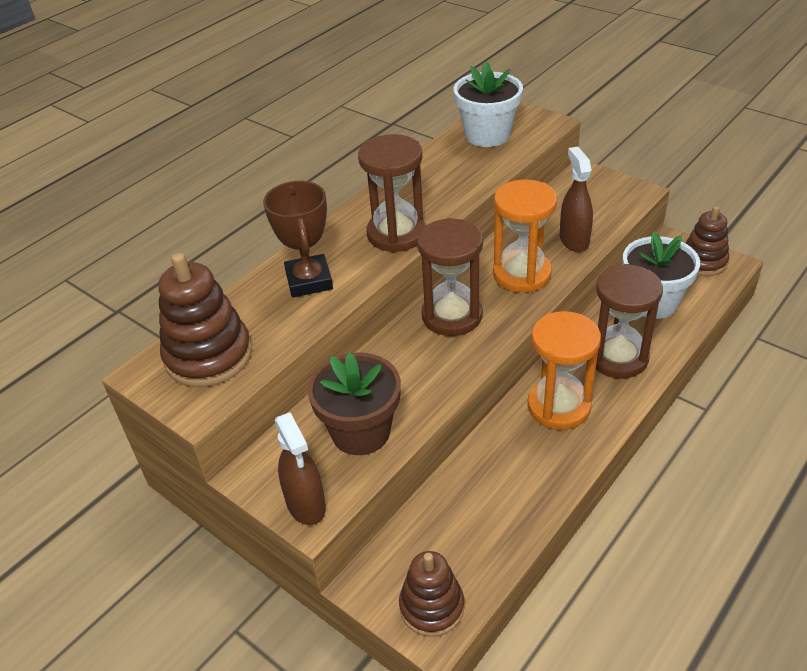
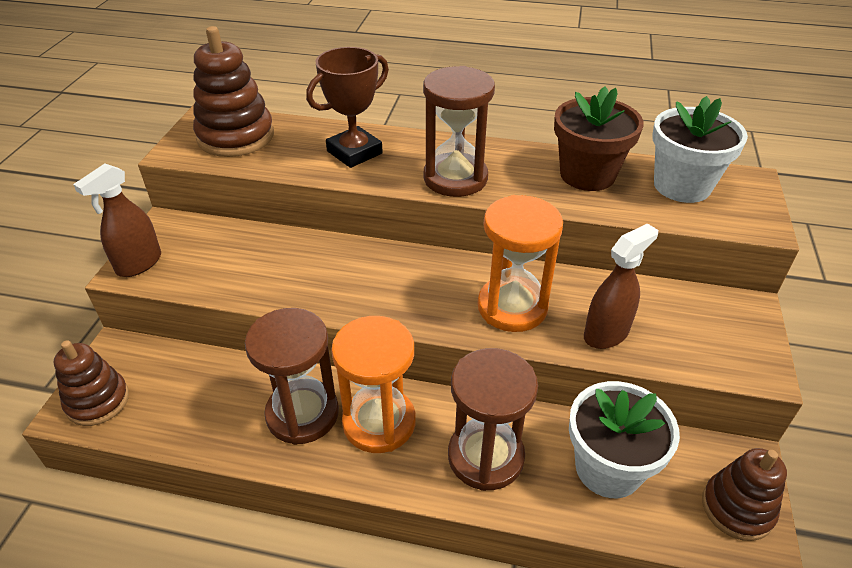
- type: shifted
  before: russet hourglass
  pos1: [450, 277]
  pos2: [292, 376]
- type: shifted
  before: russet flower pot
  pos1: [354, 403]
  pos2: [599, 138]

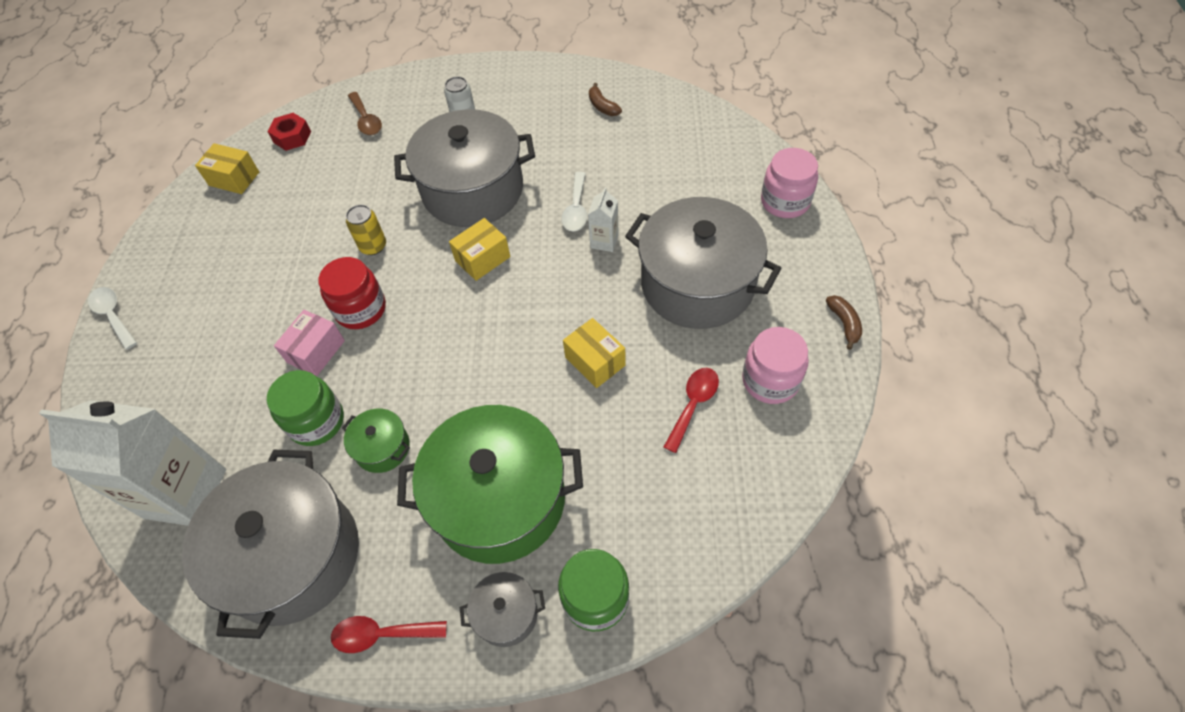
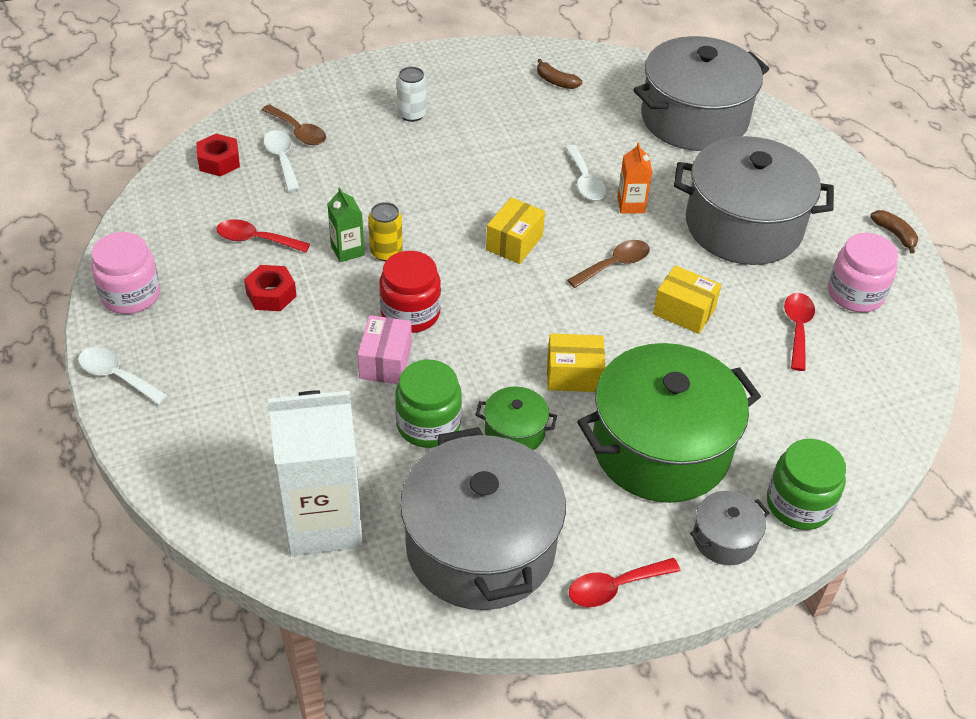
- type: shifted
  before: rose-pink preserve jar
  pos1: [789, 183]
  pos2: [125, 273]
- type: new
  after: crimson tablespoon
  pos2: [263, 236]
- type: new
  after: crimson hex nut
  pos2: [270, 288]
- type: new
  after: snow-white tablespoon
  pos2: [281, 161]
- type: new
  after: emerald juice carton
  pos2: [345, 224]
- type: shifted
  before: bright yellow parcel
  pos1: [227, 168]
  pos2: [576, 362]
- type: new
  after: russet tablespoon
  pos2: [608, 264]
- type: repainted
  before: snow-white juice carton
  after: orange-coloured juice carton
  pos1: [603, 220]
  pos2: [634, 178]
- type: shifted
  before: grey pot
  pos1: [464, 168]
  pos2: [701, 93]

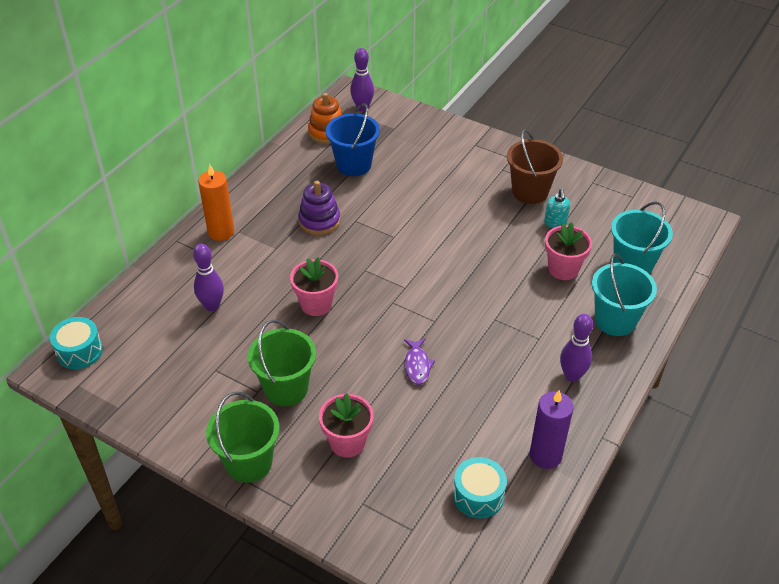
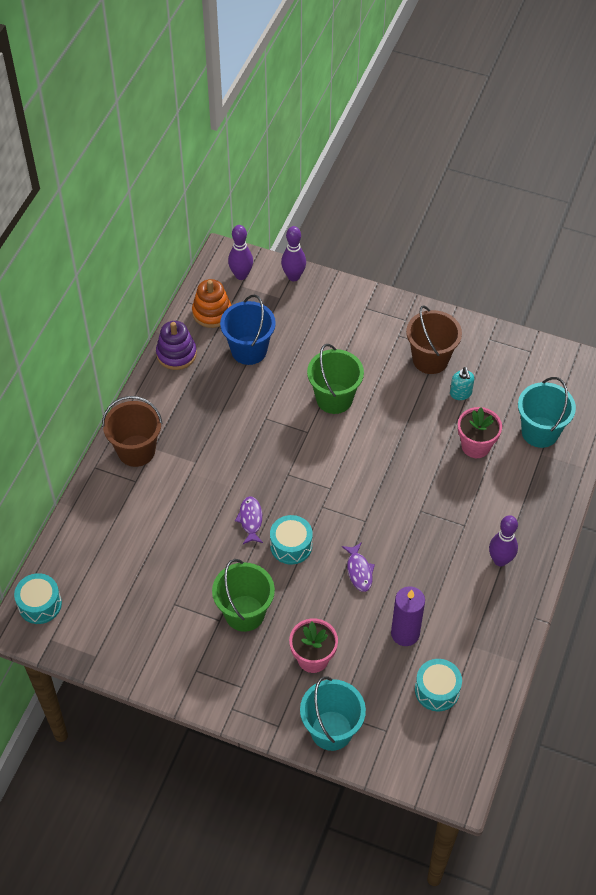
- type: swapped
  before: orange-coloured wax candle
  after: russet pail
  pos1: [216, 202]
  pos2: [132, 431]
- type: shifted
  before: purple ring stacker
  pos1: [319, 208]
  pos2: [176, 345]
- type: swapped
  before: rose-pink flower pot
  after: purple fish figure
  pos1: [314, 286]
  pos2: [249, 520]
- type: new
  after: teal snare drum
  pos2: [291, 539]
- type: shifted
  before: purple skittle
  pos1: [208, 277]
  pos2: [293, 253]
- type: shifted
  before: teal pail
  pos1: [624, 294]
  pos2: [333, 713]
- type: shifted
  before: emerald pail
  pos1: [243, 437]
  pos2: [335, 379]
- type: shifted
  before: purple wax candle
  pos1: [552, 429]
  pos2: [408, 616]

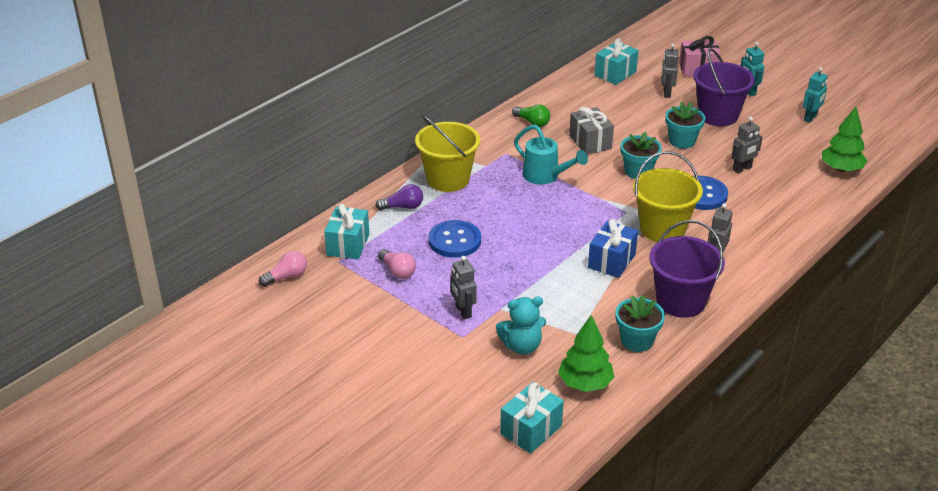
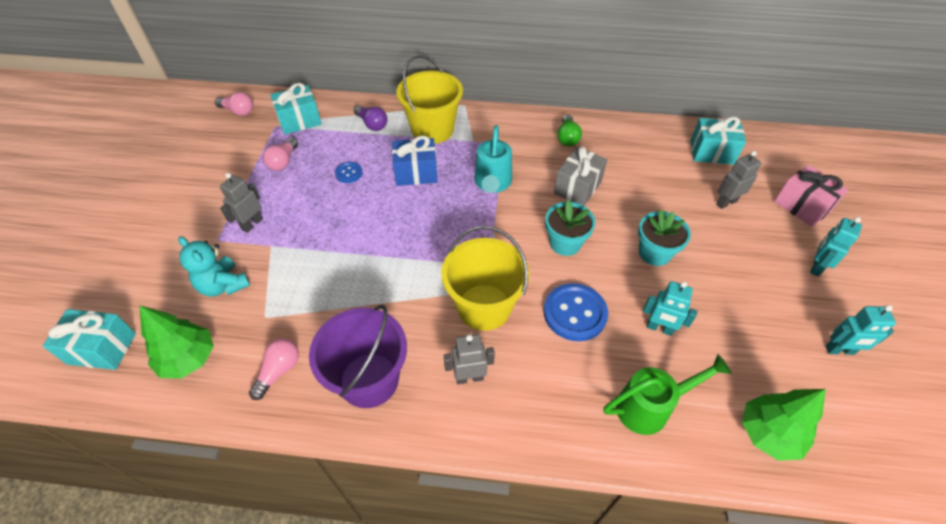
- type: swapped
  before: teal flower pot
  after: rose-pink light bulb
  pos1: [640, 323]
  pos2: [274, 369]
- type: scaled
  before: cobalt sewing button
  pos1: [454, 239]
  pos2: [349, 172]
  scale: 0.52
- type: shifted
  before: cobalt wrapped gift
  pos1: [613, 248]
  pos2: [415, 160]
- type: new
  after: emerald sprinkling can
  pos2: [668, 394]
- type: repainted
  before: grey toy robot
  after: teal toy robot
  pos1: [747, 145]
  pos2: [670, 308]
- type: gone
  before: purple pail
  pos1: [724, 87]

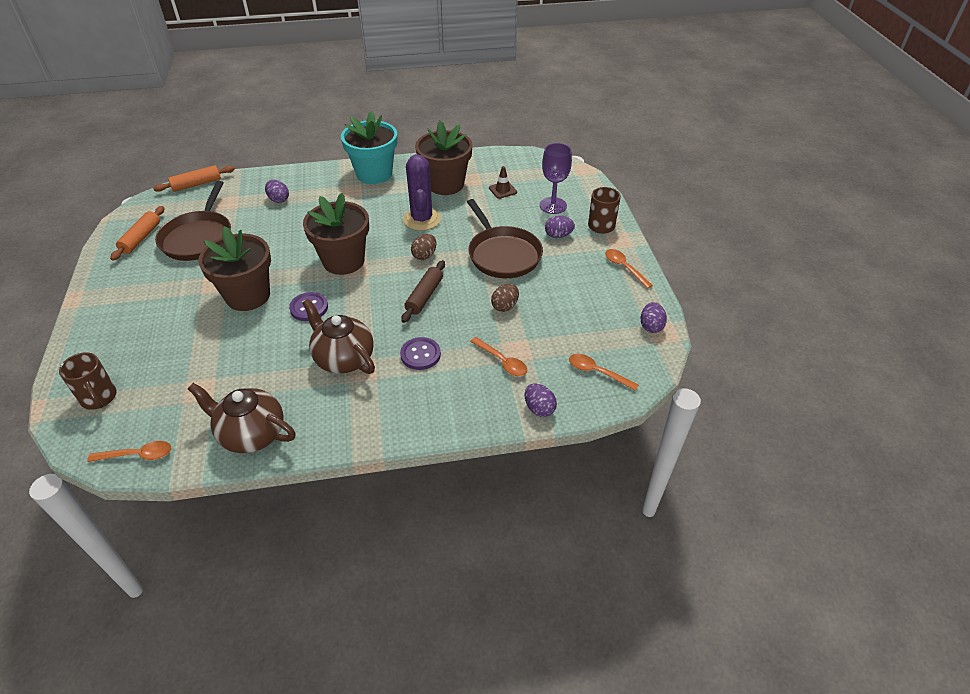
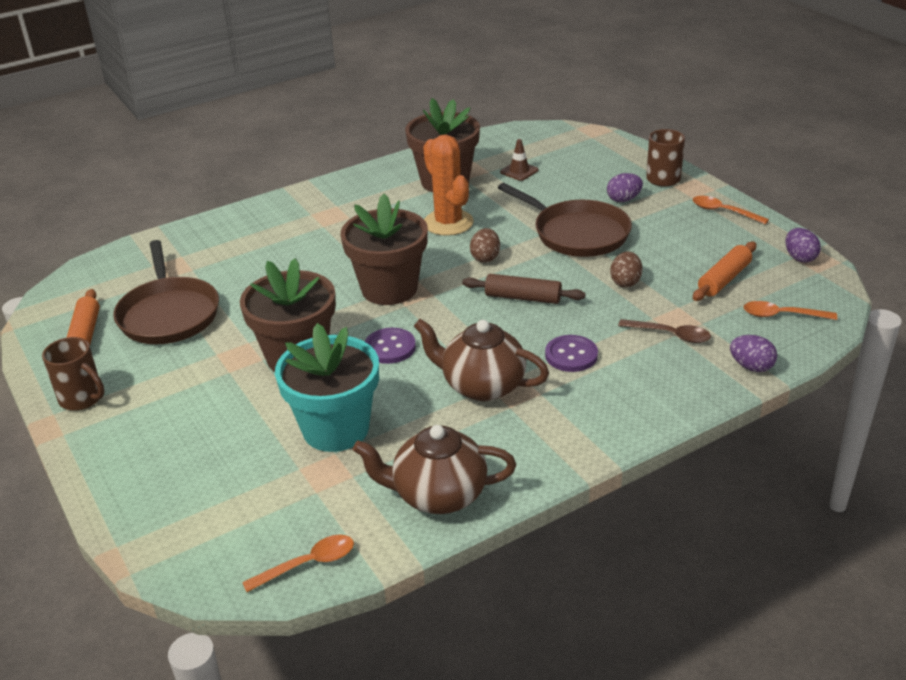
- type: shifted
  before: russet tea mug
  pos1: [88, 381]
  pos2: [73, 374]
- type: shifted
  before: teal flower pot
  pos1: [369, 147]
  pos2: [327, 387]
- type: repainted
  before: purple prickly plant
  after: orange-coloured prickly plant
  pos1: [422, 192]
  pos2: [448, 185]
- type: rotated
  before: russet pastry roller
  pos1: [423, 291]
  pos2: [523, 289]
  turn: -75
- type: repainted
  before: orange-coloured tablespoon
  after: russet tablespoon
  pos1: [498, 356]
  pos2: [664, 331]
- type: shifted
  before: orange-coloured pastry roller
  pos1: [194, 178]
  pos2: [724, 271]
- type: gone
  before: purple toy egg
  pos1: [277, 191]
- type: gone
  before: purple goblet
  pos1: [556, 178]

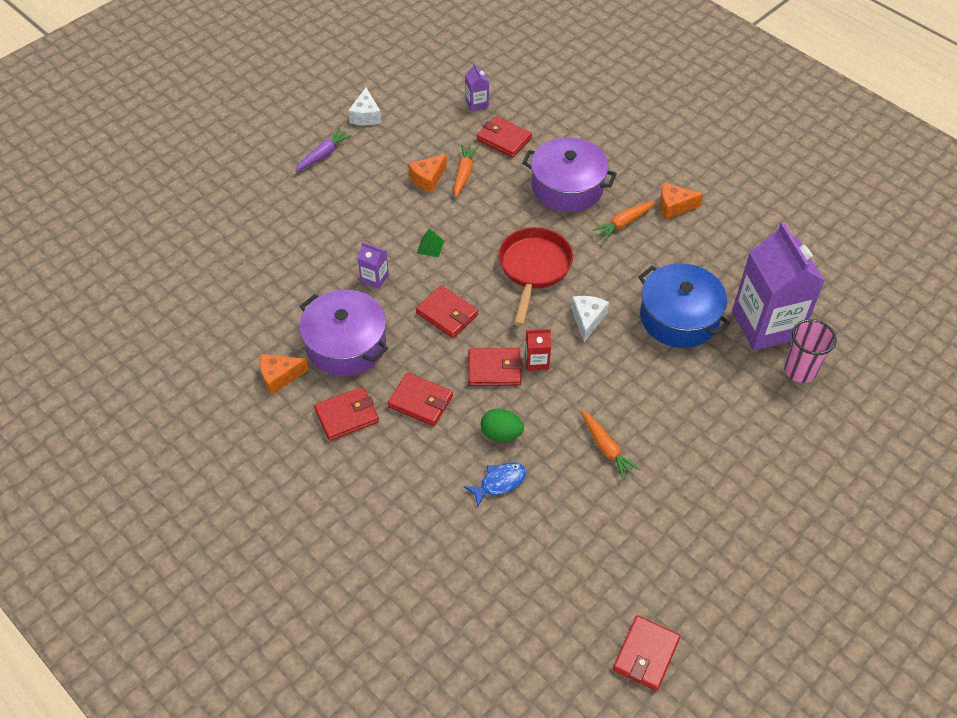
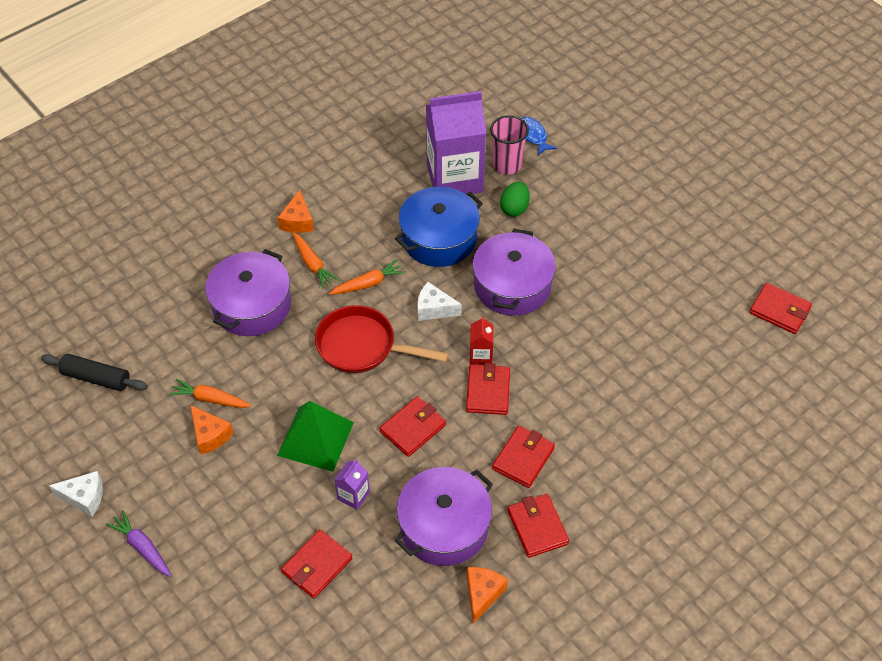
- type: swapped
  before: purple juice carton
  after: black pastry roller
  pos1: [477, 87]
  pos2: [94, 372]
- type: scaled
  before: emerald pyramid shape
  pos1: [430, 243]
  pos2: [315, 436]
  scale: 2.33
- type: shifted
  before: crimson card wallet
  pos1: [504, 137]
  pos2: [316, 564]
- type: shifted
  before: orange-coloured carrot
  pos1: [611, 445]
  pos2: [367, 277]
- type: rotated
  before: orange-coloured cheese wedge
  pos1: [284, 374]
  pos2: [487, 595]
  turn: -150
- type: new
  after: purple pot
  pos2: [514, 272]
- type: shifted
  before: emerald toy egg
  pos1: [502, 425]
  pos2: [515, 199]
- type: shifted
  before: cobalt fish figure
  pos1: [495, 484]
  pos2: [539, 136]

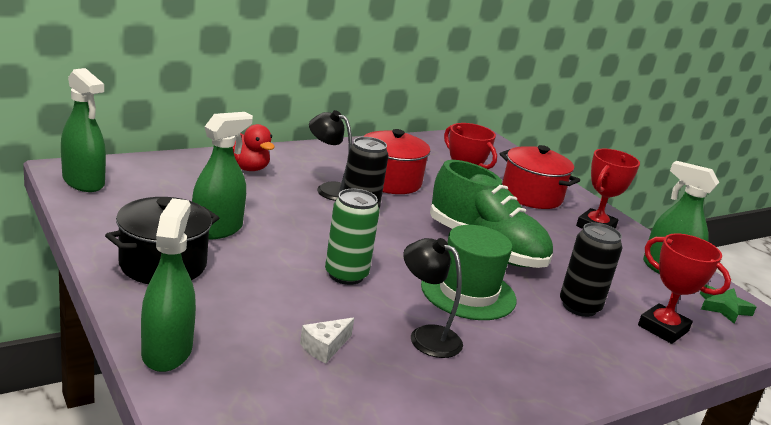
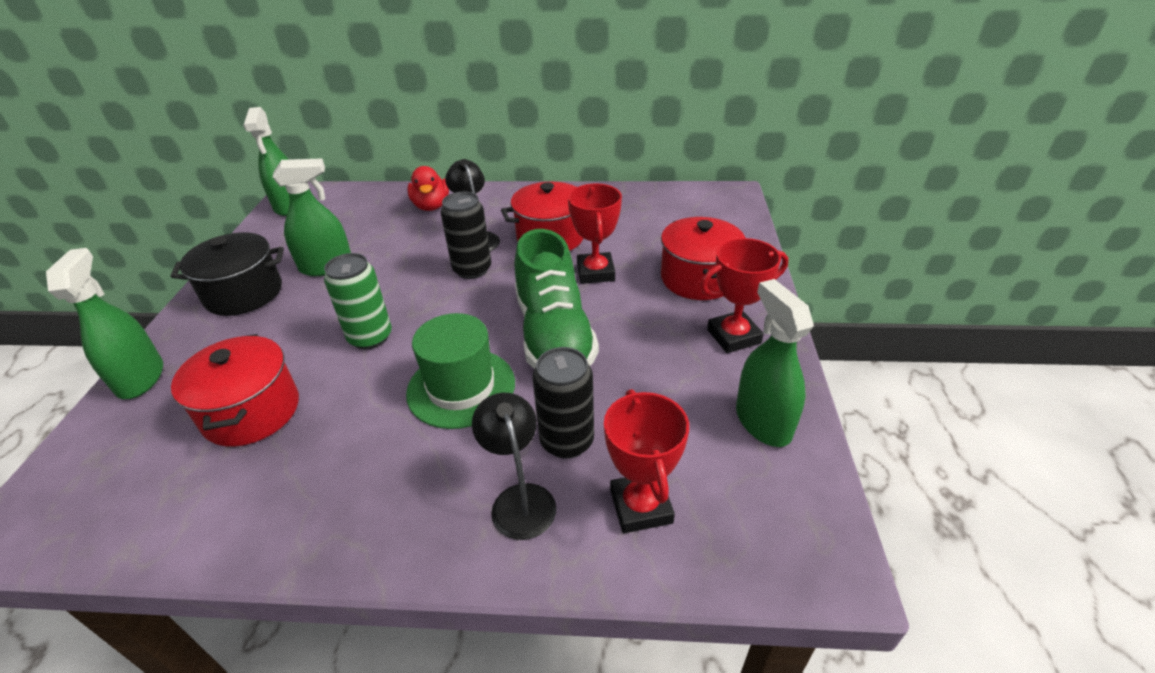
- type: rotated
  before: emerald spray cleaner
  pos1: [168, 285]
  pos2: [104, 323]
  turn: -45
- type: swapped
  before: snow-white cheese wedge
  after: crimson pot
  pos1: [327, 340]
  pos2: [235, 390]
- type: shifted
  before: black lamp
  pos1: [433, 298]
  pos2: [514, 466]
- type: gone
  before: emerald five-pointed star
  pos1: [728, 304]

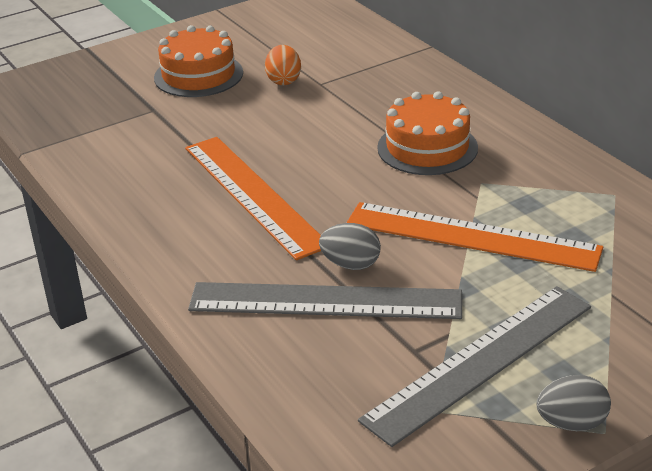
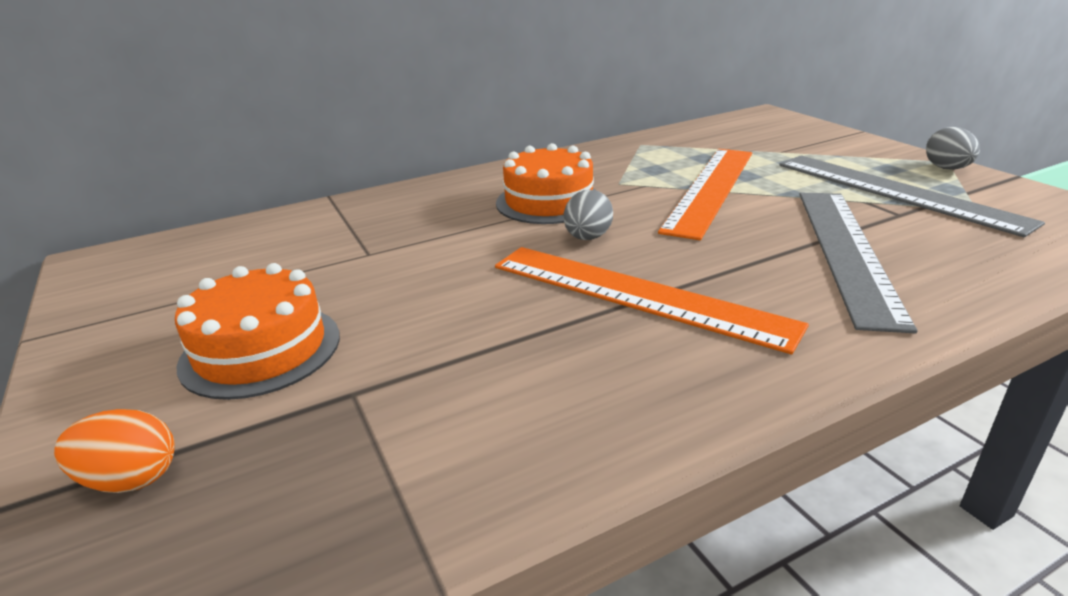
- type: shifted
  before: orange-coloured toy egg
  pos1: [283, 65]
  pos2: [114, 451]
- type: rotated
  before: orange-coloured measuring stick
  pos1: [253, 198]
  pos2: [652, 300]
  turn: 60
- type: shifted
  before: grey toy egg
  pos1: [350, 246]
  pos2: [588, 215]

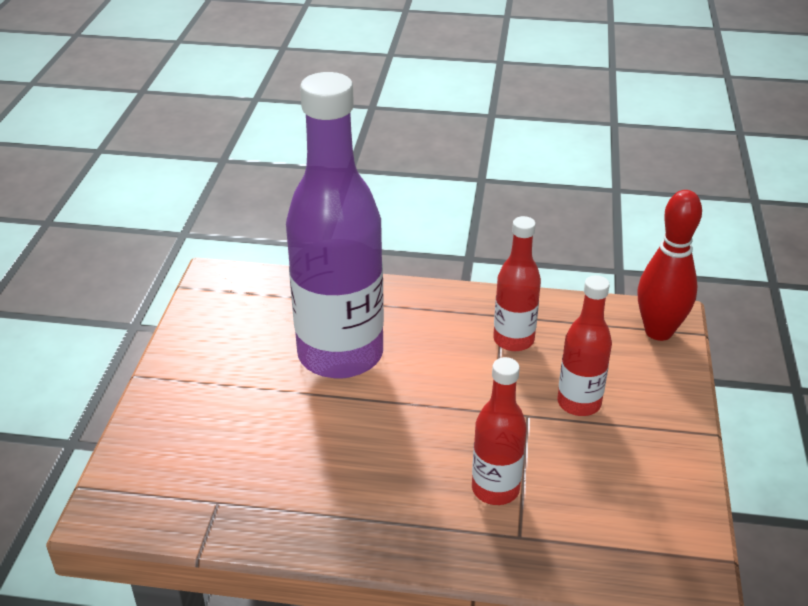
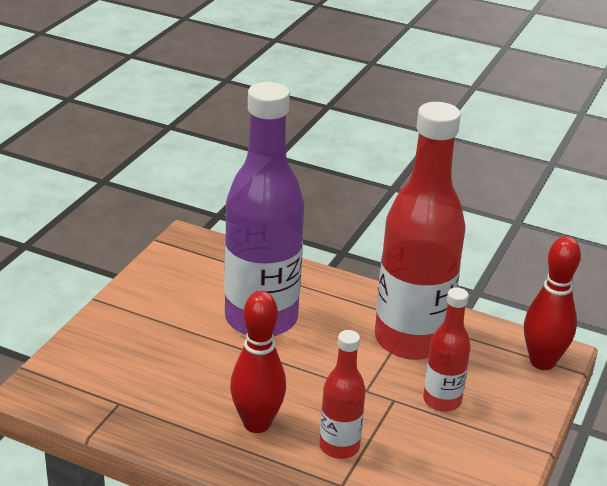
- type: new
  after: crimson skittle
  pos2: [258, 362]
- type: scaled
  before: crimson bottle
  pos1: [517, 283]
  pos2: [420, 231]
  scale: 2.05

